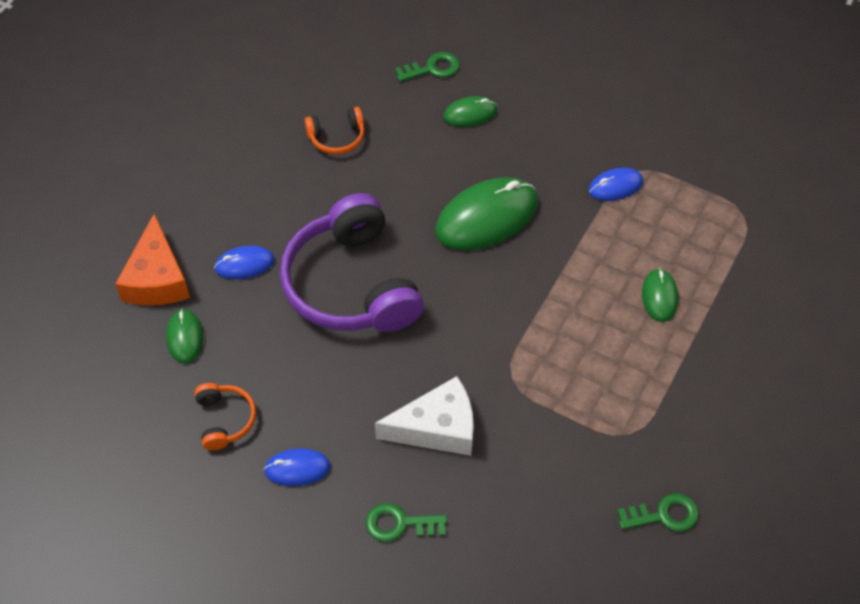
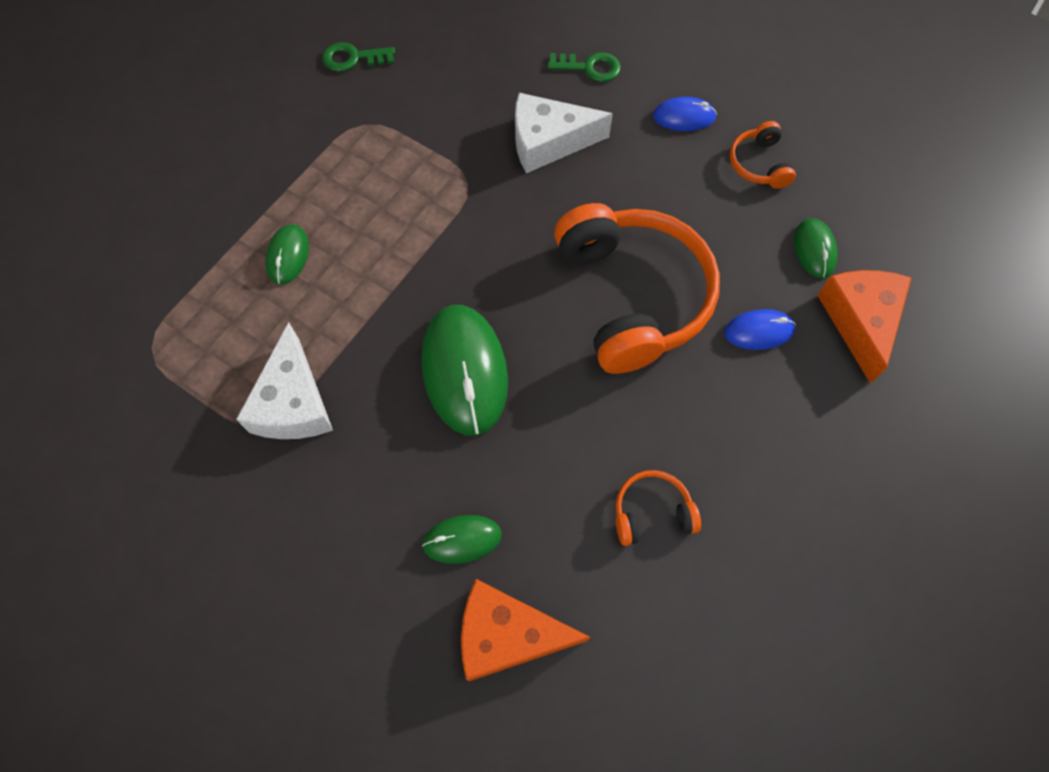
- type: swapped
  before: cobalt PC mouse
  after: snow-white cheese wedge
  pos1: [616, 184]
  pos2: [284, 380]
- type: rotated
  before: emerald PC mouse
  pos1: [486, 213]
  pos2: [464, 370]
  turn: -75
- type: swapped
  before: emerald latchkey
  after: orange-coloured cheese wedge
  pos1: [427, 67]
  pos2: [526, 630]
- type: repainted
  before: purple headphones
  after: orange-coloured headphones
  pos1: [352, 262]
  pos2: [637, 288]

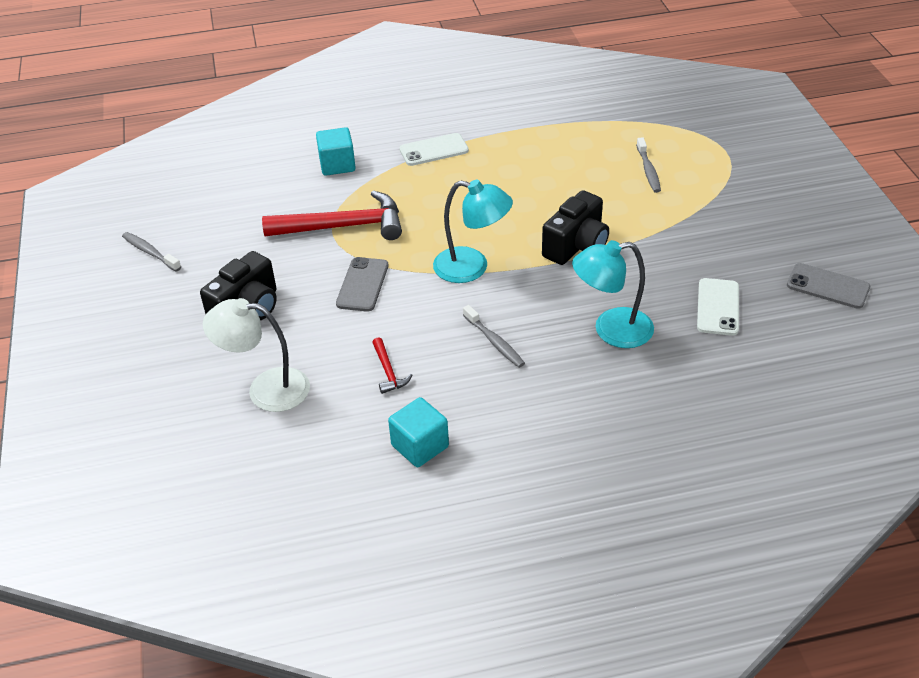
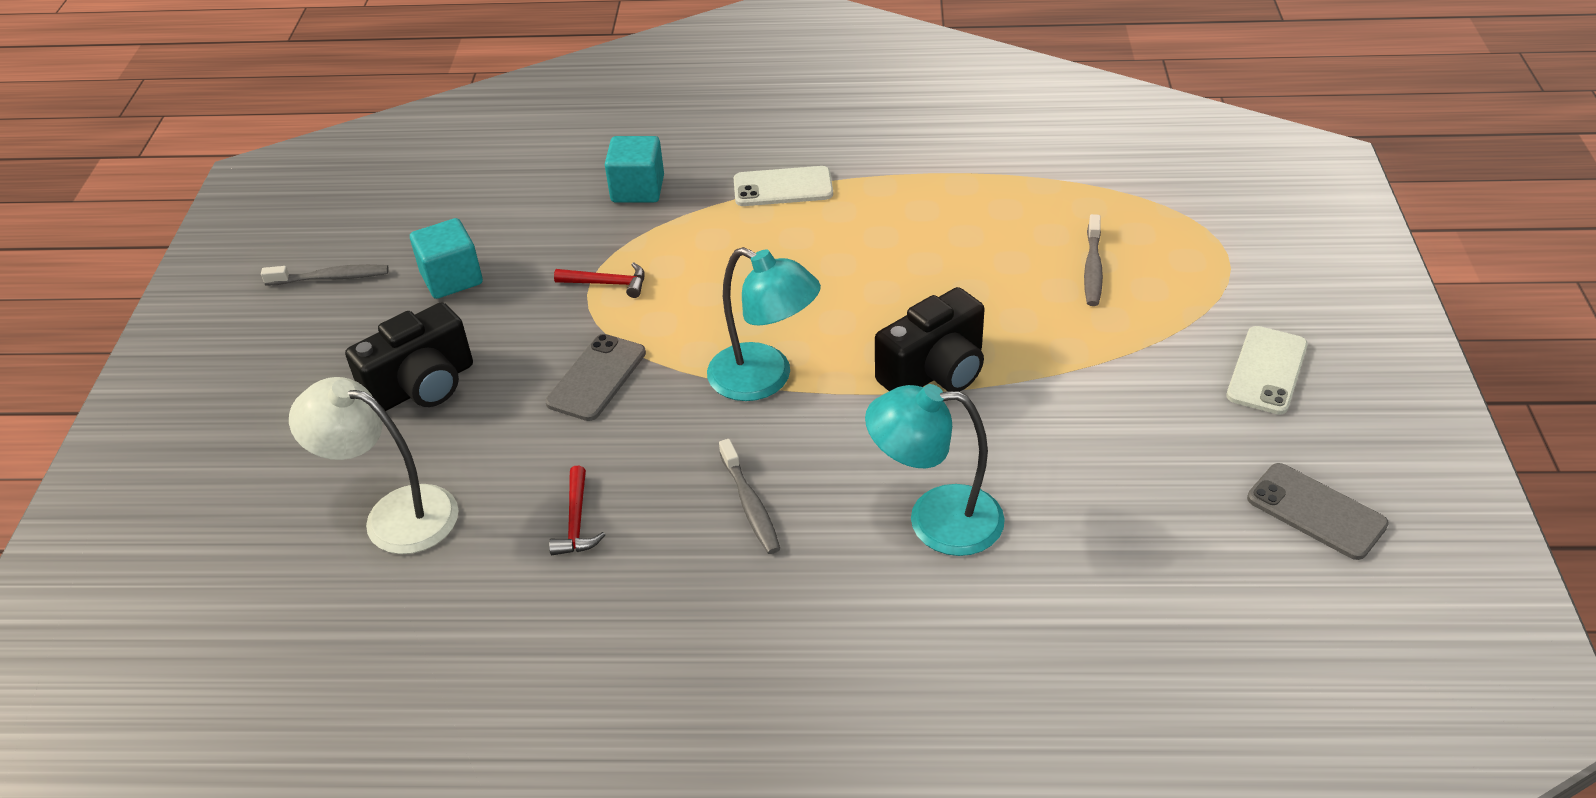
- type: rotated
  before: grey dental brush
  pos1: [151, 252]
  pos2: [325, 274]
  turn: 120
- type: shifted
  before: teal block
  pos1: [418, 432]
  pos2: [446, 258]
- type: scaled
  before: crimson hammer
  pos1: [332, 215]
  pos2: [599, 280]
  scale: 0.45
- type: shifted
  before: snow-white smartphone
  pos1: [718, 307]
  pos2: [1267, 370]

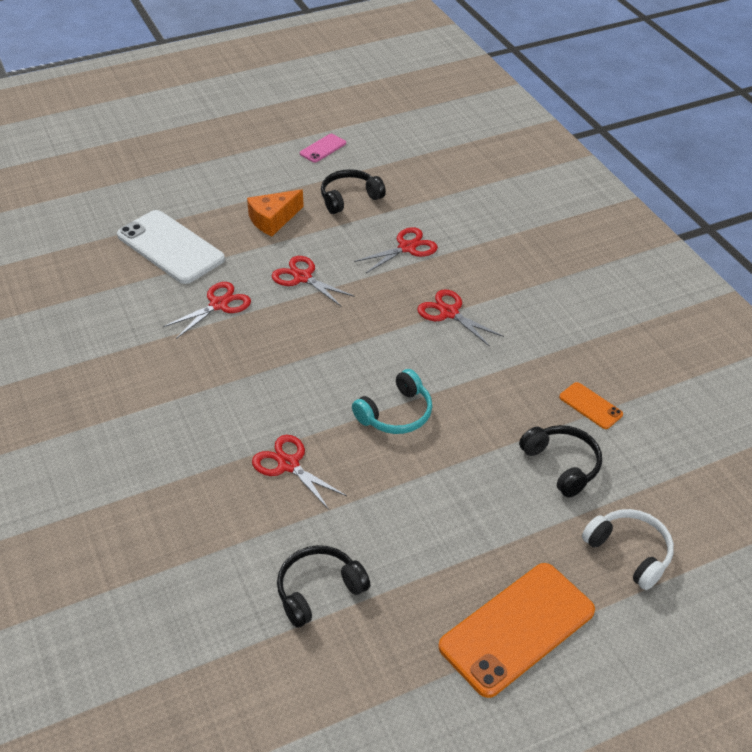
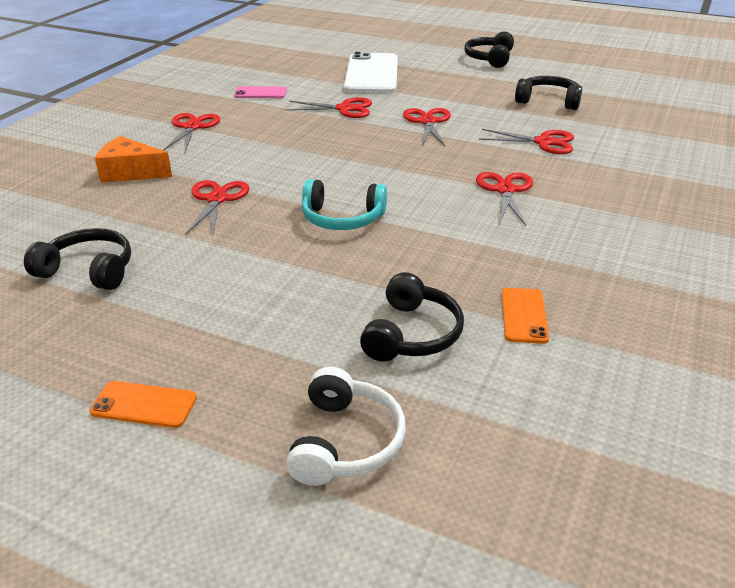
- type: scaled
  before: orange-coloured smartphone
  pos1: [516, 630]
  pos2: [143, 404]
  scale: 0.47
- type: shifted
  before: orange-coloured cheese wedge
  pos1: [275, 212]
  pos2: [133, 159]
- type: new
  after: crimson pair of scissors
  pos2: [191, 132]
- type: shifted
  before: rose-pink smartphone
  pos1: [323, 148]
  pos2: [260, 92]
- type: new
  after: black headphones
  pos2: [489, 49]

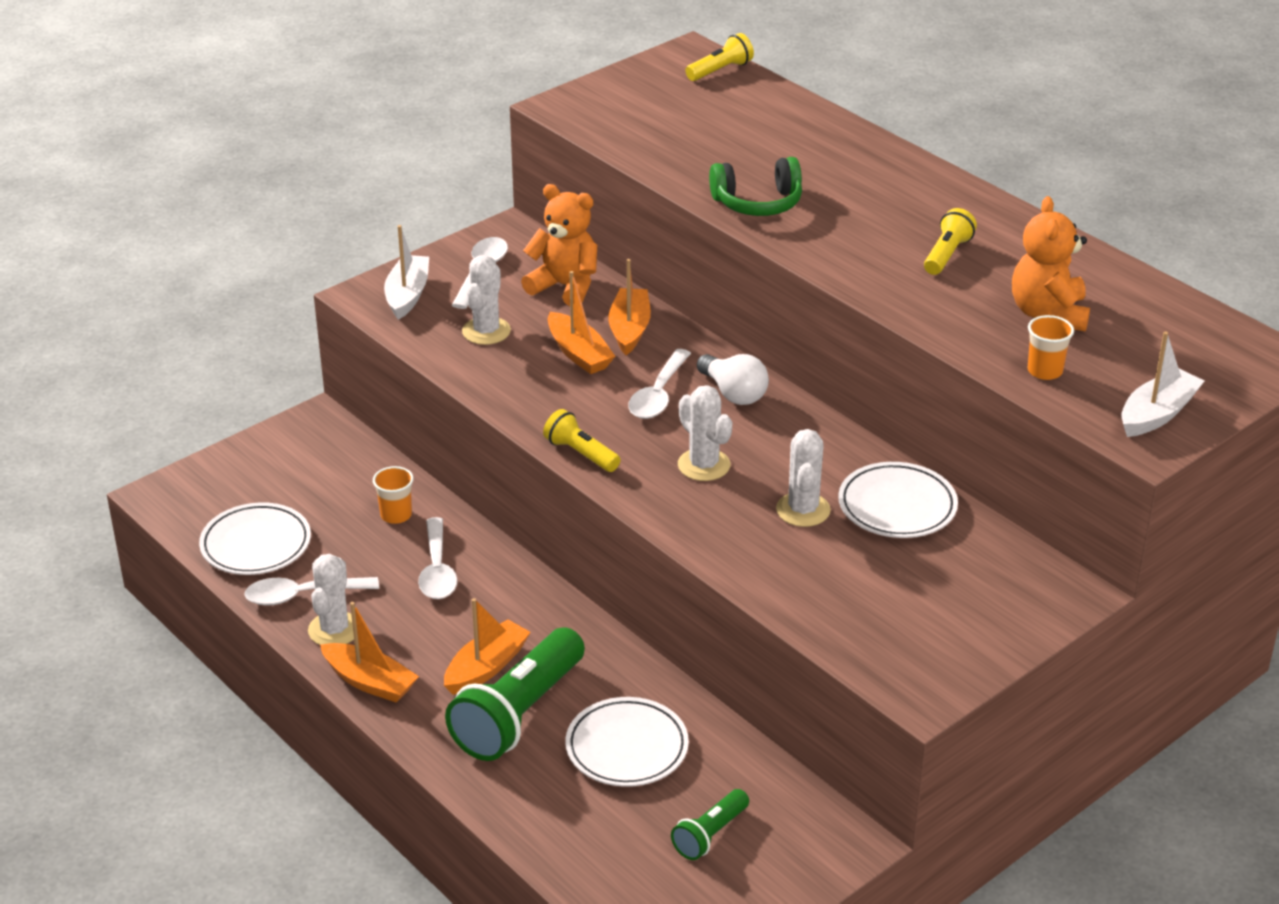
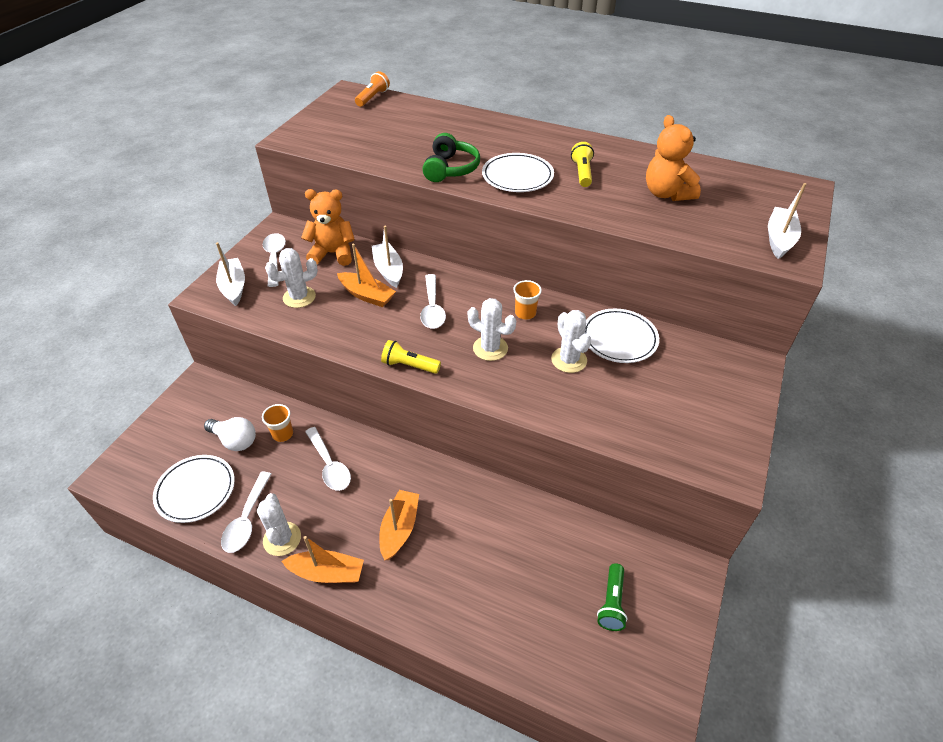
- type: shifted
  before: snow-white light bulb
  pos1: [733, 379]
  pos2: [230, 434]
- type: rotated
  before: snow-white tablespoon
  pos1: [311, 591]
  pos2: [246, 512]
  turn: -45
- type: rotated
  before: snow-white prickly plant
  pos1: [486, 300]
  pos2: [291, 278]
  turn: 75
- type: repainted
  before: bright yellow pocket torch
  after: orange-coloured pocket torch
  pos1: [719, 57]
  pos2: [372, 89]
- type: repainted
  before: orange-coloured sailboat
  after: snow-white sailboat
  pos1: [629, 307]
  pos2: [387, 257]
- type: rotated
  before: emerald headphones
  pos1: [755, 186]
  pos2: [451, 157]
  turn: -45
- type: shifted
  before: snow-white dinner plate
  pos1: [627, 742]
  pos2: [518, 172]
- type: shifted
  before: orange-coloured beaker
  pos1: [1051, 347]
  pos2: [527, 300]
- type: gone
  before: emerald pocket torch
  pos1: [515, 694]

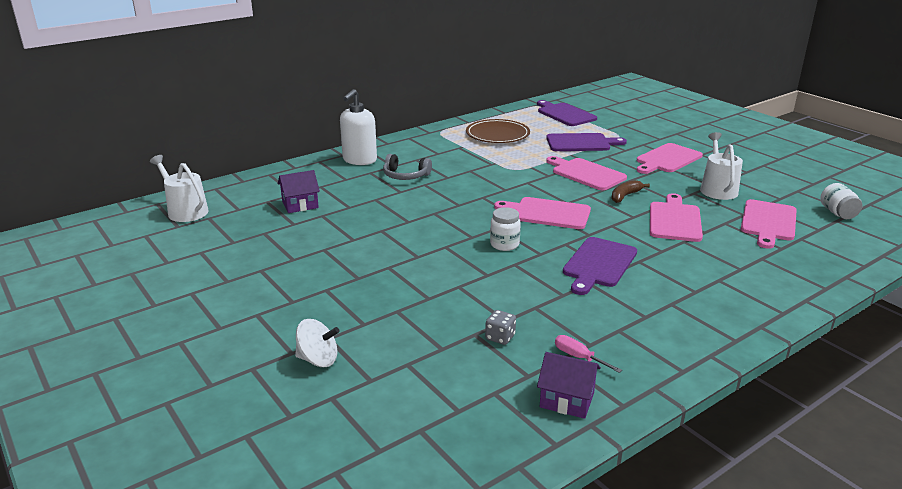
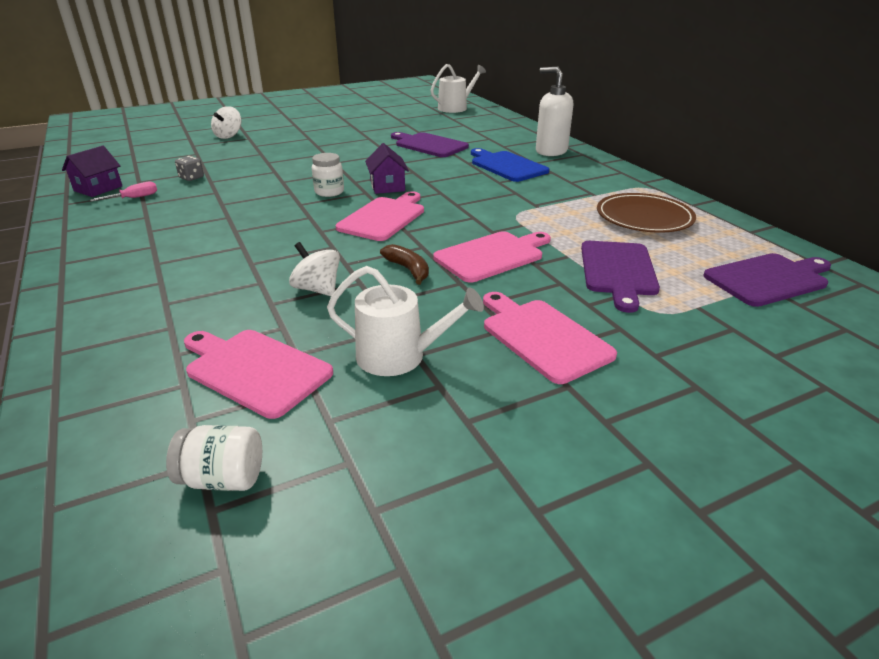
- type: swapped
  before: rose-pink chopping board
  after: snow-white whirligig
  pos1: [676, 217]
  pos2: [314, 269]
- type: shifted
  before: purple house
  pos1: [299, 191]
  pos2: [387, 168]
- type: shifted
  before: purple chopping board
  pos1: [600, 266]
  pos2: [430, 144]
- type: swapped
  before: grey headphones
  after: cobalt chopping board
  pos1: [407, 167]
  pos2: [510, 165]

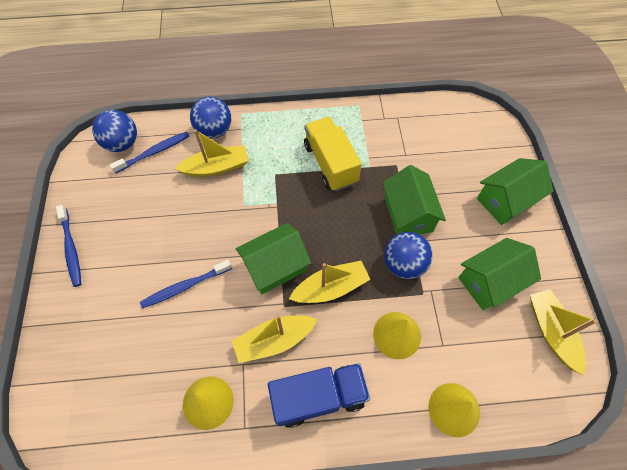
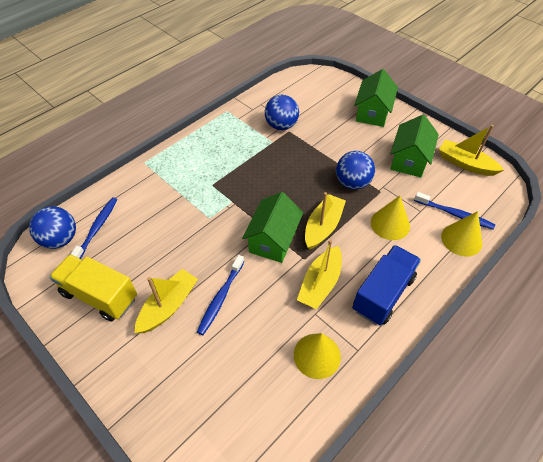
- type: shifted
  before: bright yellow truck
  pos1: [333, 154]
  pos2: [93, 287]
- type: shifted
  before: bright yellow sailboat
  pos1: [212, 153]
  pos2: [166, 301]
- type: shifted
  before: cobalt play ball
  pos1: [210, 117]
  pos2: [282, 112]
- type: shifted
  before: cobalt dental brush
  pos1: [68, 246]
  pos2: [454, 210]
- type: gone
  before: emerald house
  pos1: [414, 200]

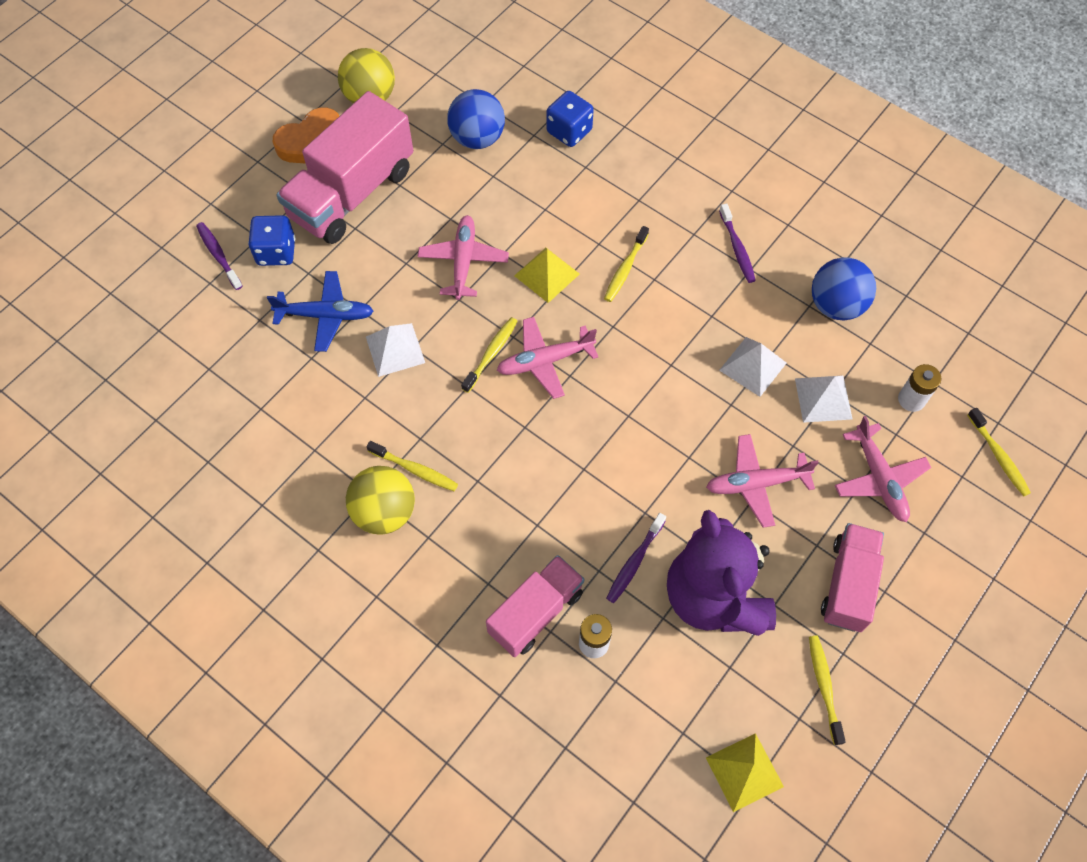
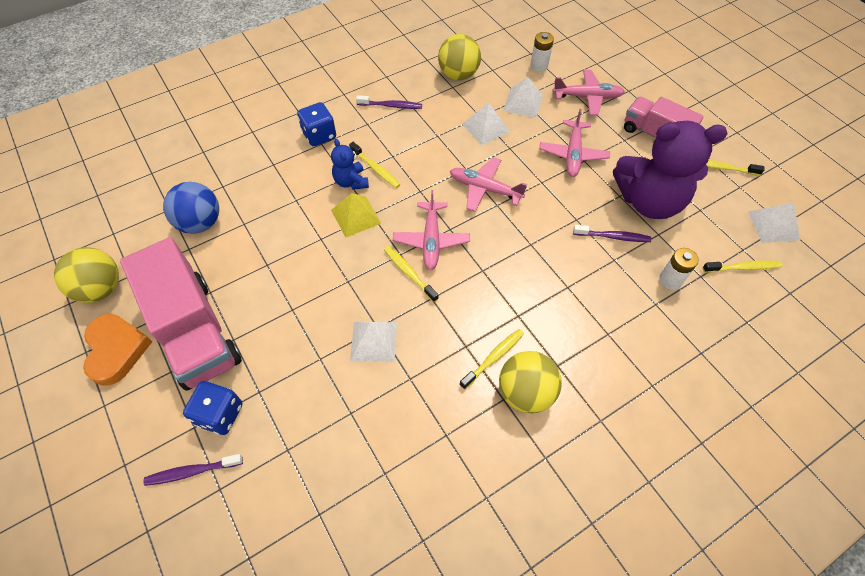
- type: shifted
  before: cobalt dice
  pos1: [570, 119]
  pos2: [316, 124]
- type: new
  after: cobalt teddy
  pos2: [350, 164]
- type: repainted
  before: cobalt play ball
  after: bright yellow play ball
  pos1: [844, 288]
  pos2: [459, 57]
- type: shifted
  before: rose-pink plane
  pos1: [463, 257]
  pos2: [488, 184]
- type: rotated
  before: purple dental brush
  pos1: [636, 558]
  pos2: [612, 233]
  turn: -45
- type: shifted
  before: bright yellow dental brush
  pos1: [999, 452]
  pos2: [743, 266]
- type: repainted
  before: bright yellow pyramid shape
  after: snow-white pyramid shape
  pos1: [745, 772]
  pos2: [774, 222]
- type: gone
  before: cobalt plane
  pos1: [320, 311]
- type: gone
  before: rose-pink truck
  pos1: [535, 606]

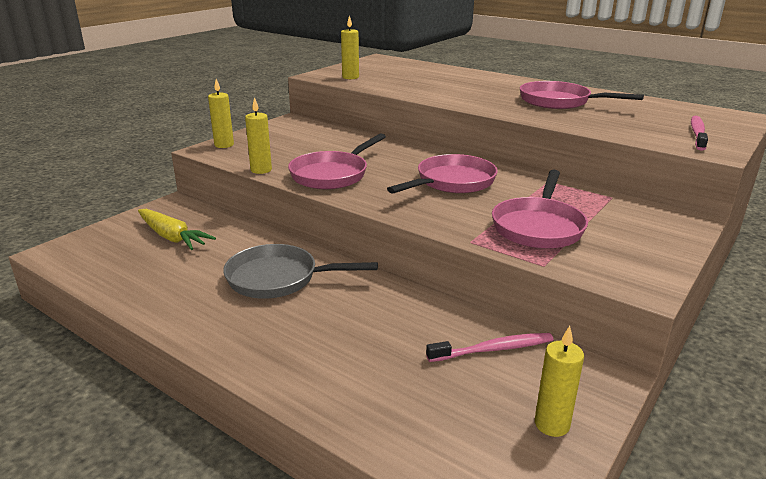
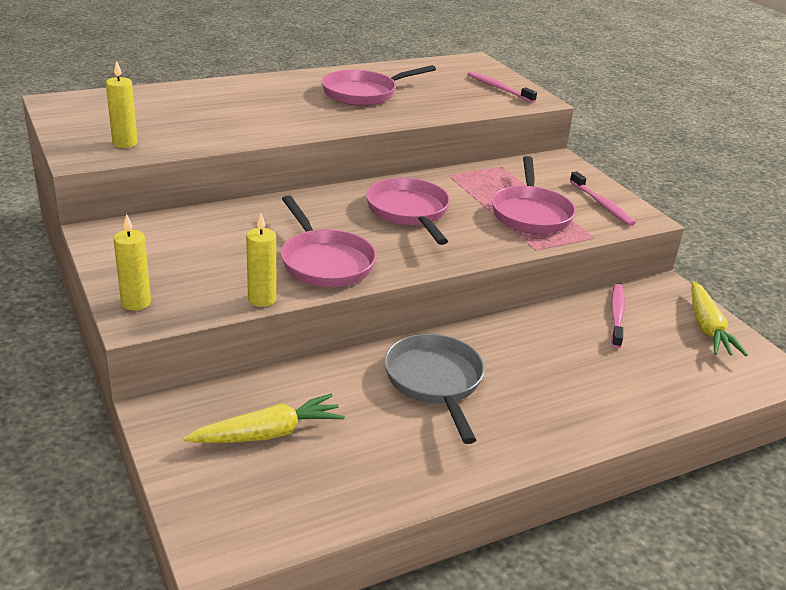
- type: rotated
  before: grey skillet
  pos1: [300, 271]
  pos2: [434, 389]
  turn: 135
- type: rotated
  before: rose-pink skillet
  pos1: [540, 209]
  pos2: [534, 195]
  turn: 45
- type: new
  after: rose-pink dental brush
  pos2: [603, 198]
- type: swapped
  before: bright yellow wax candle
  after: bright yellow carrot
  pos1: [559, 381]
  pos2: [719, 318]

